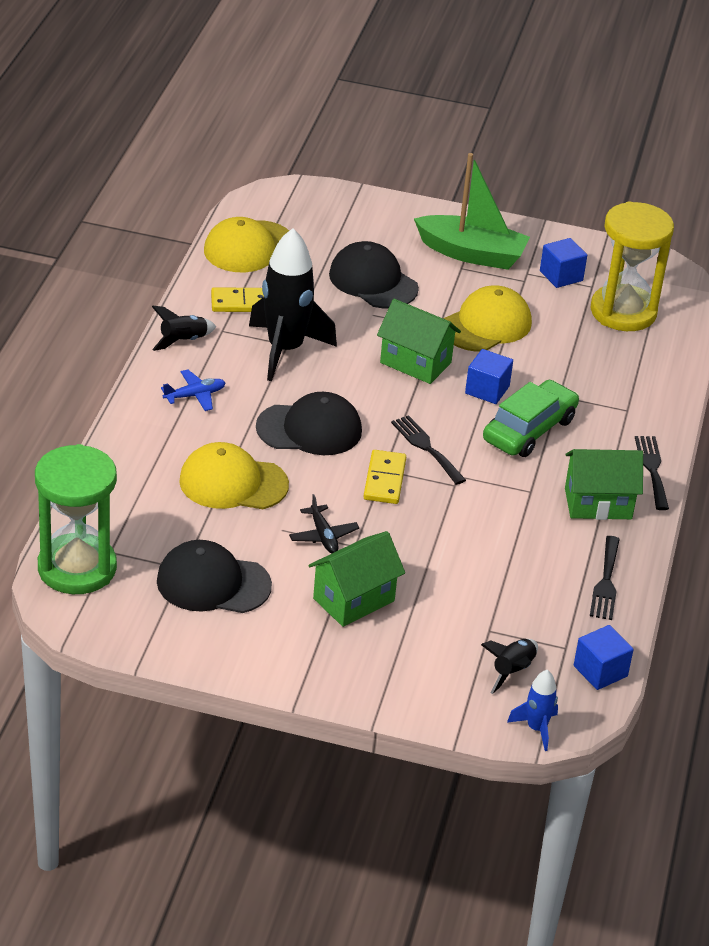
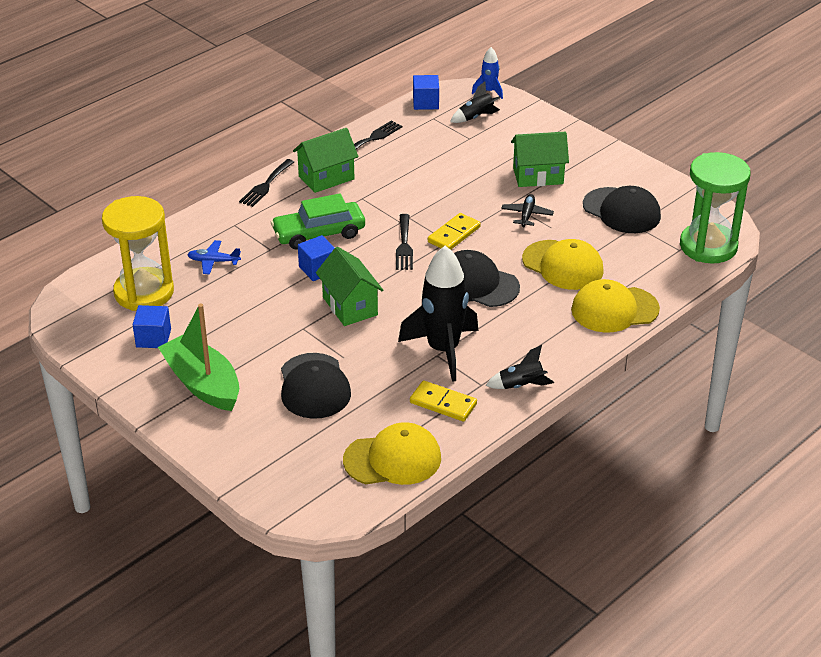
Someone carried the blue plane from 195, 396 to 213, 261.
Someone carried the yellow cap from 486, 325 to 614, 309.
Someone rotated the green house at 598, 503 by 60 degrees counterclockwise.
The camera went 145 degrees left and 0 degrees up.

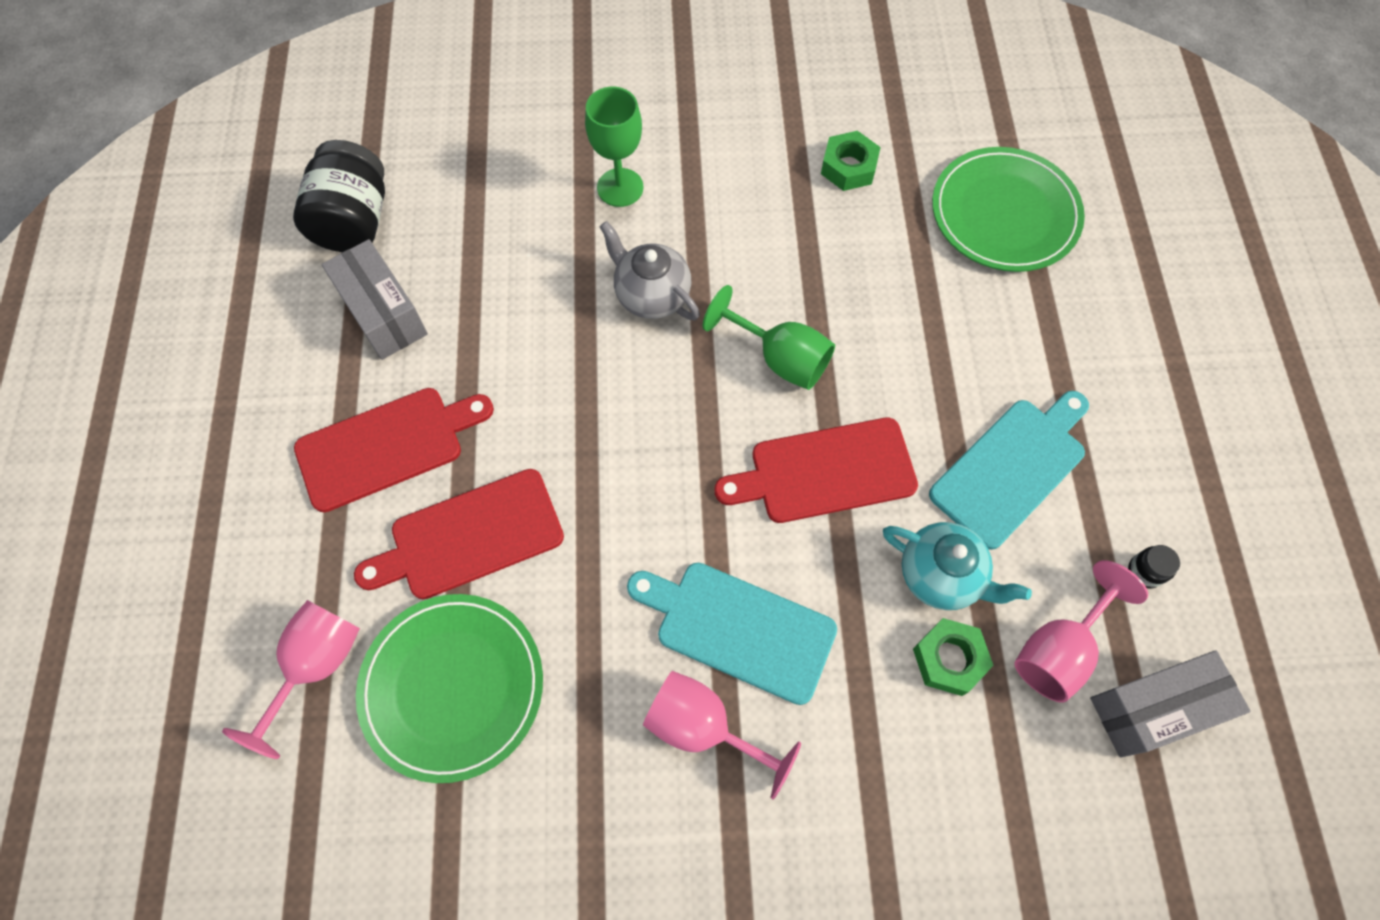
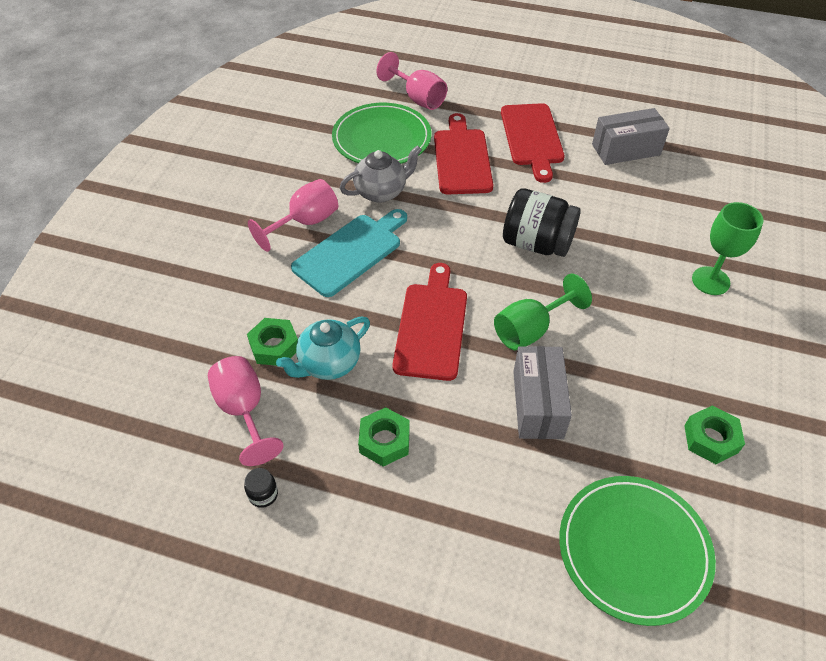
Someone carried the black jar from 354, 221 to 536, 243.
Someone carried the grey teapot from 651, 295 to 381, 192.
Someone swapped the turquoise cutting board at 1011, 468 for the green nut at 384, 441.
Someone carried the grey box from 1153, 708 to 538, 404.
The camera went 110 degrees right and 15 degrees down.

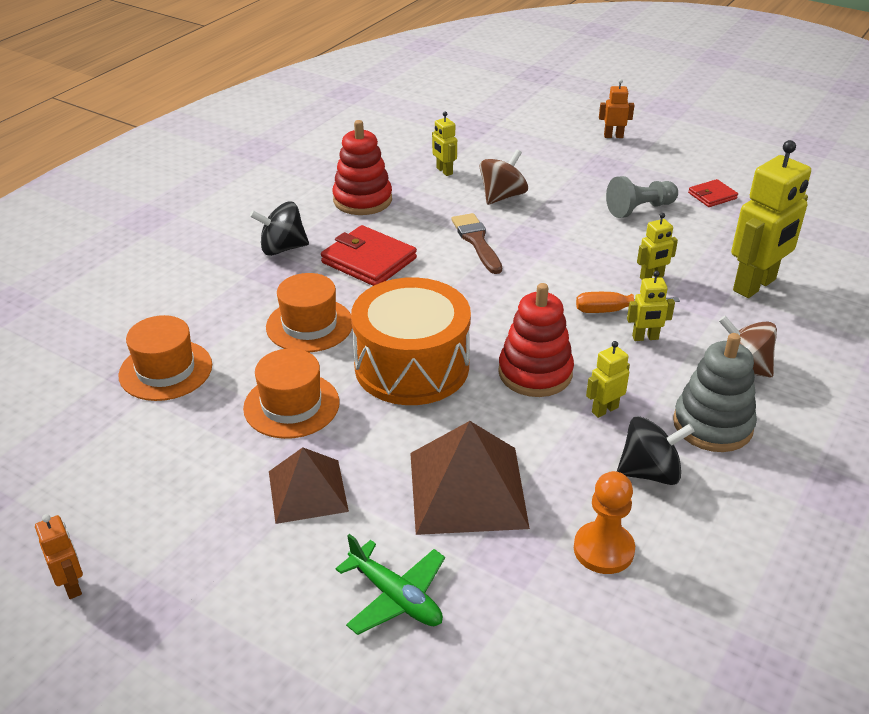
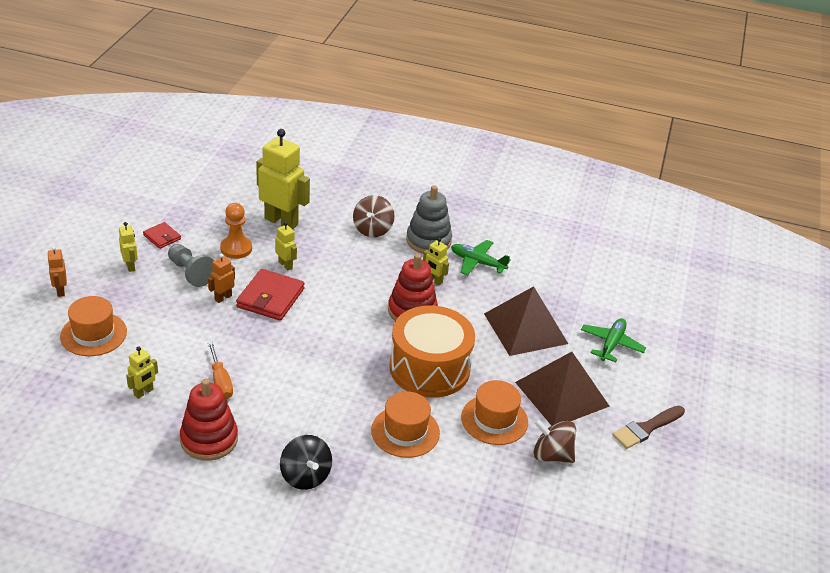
Someone carried the orange robot from 72, 585 to 223, 297.
Someone carried the orange hat from 165, 370 to 93, 334.
Someone scaled the brown pyramid at 307, 491 by 1.53.
Someone carried the red wallet from 369, 260 to 270, 298.
Someone carried the brown brush from 476, 241 to 646, 428.
Someone carried the brown spinning top from 502, 196 to 551, 455.
Someone carried the orange pawn from 603, 549 to 236, 248.
Someone carried the orange screwdriver from 613, 310 to 220, 381.
Someone swapped the black spinning top at 650, 472 for the green plane at 477, 262.
Someone carried the yellow robot from 645, 338 to 130, 266.
The camera went 110 degrees left and 0 degrees up.

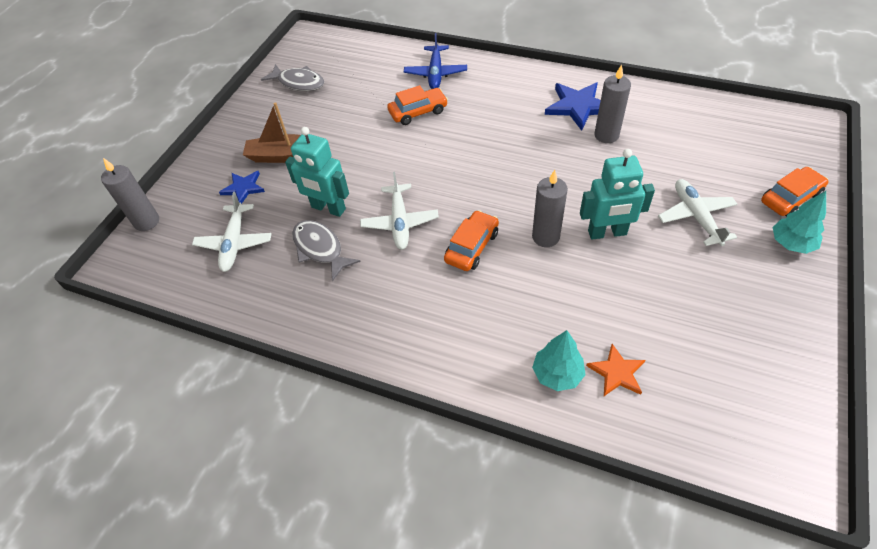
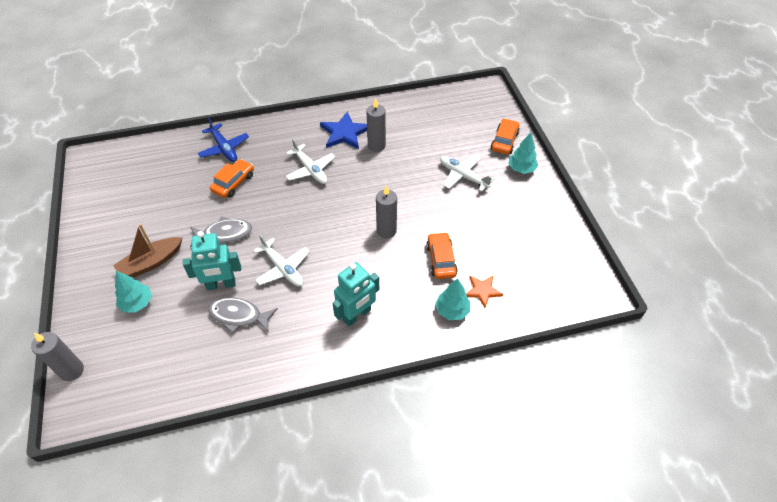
Someone carried the white plane from 234, 242 to 310, 169.
Someone swapped the blue star at 243, 188 for the turquoise tree at 137, 303.
Someone carried the grey fish from 299, 83 to 224, 234.
Someone carried the orange car from 472, 247 to 441, 260.
Someone carried the turquoise robot from 607, 233 to 357, 315.
The camera went 40 degrees left and 0 degrees up.

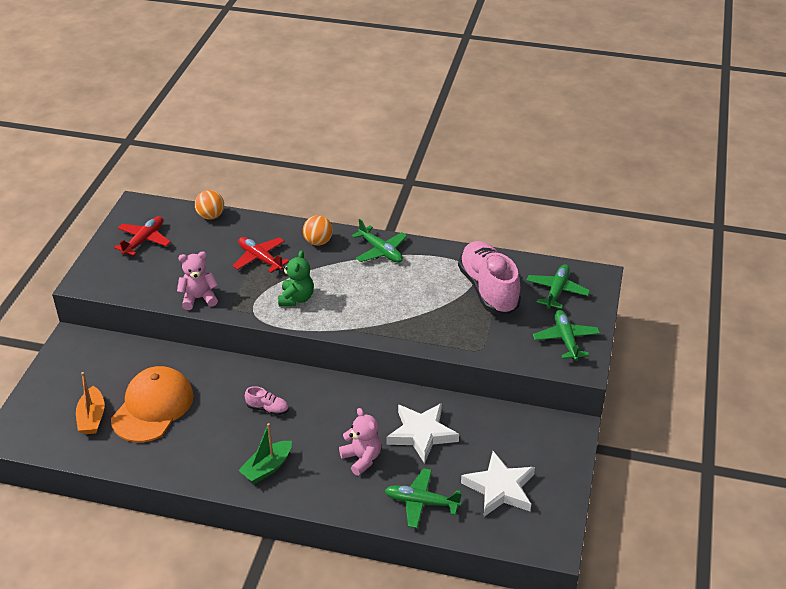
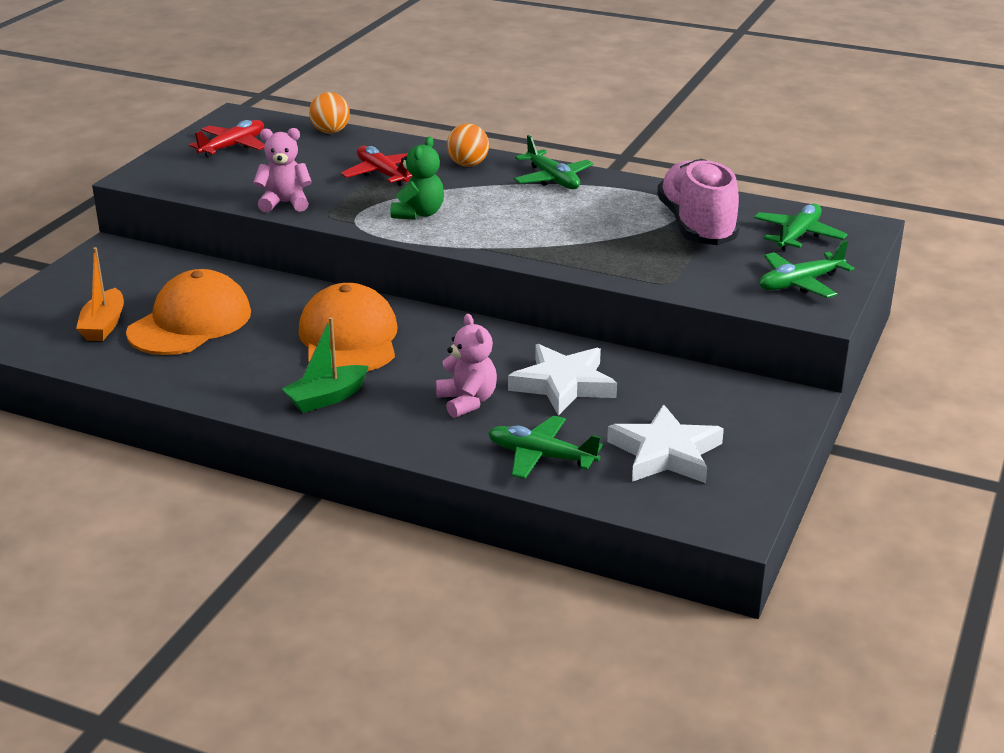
Someone swapped the pink shoe at 268, 408 for the orange cap at 349, 338.
Someone rotated the green plane at 566, 339 by 120 degrees counterclockwise.
The camera went 10 degrees right and 10 degrees down.

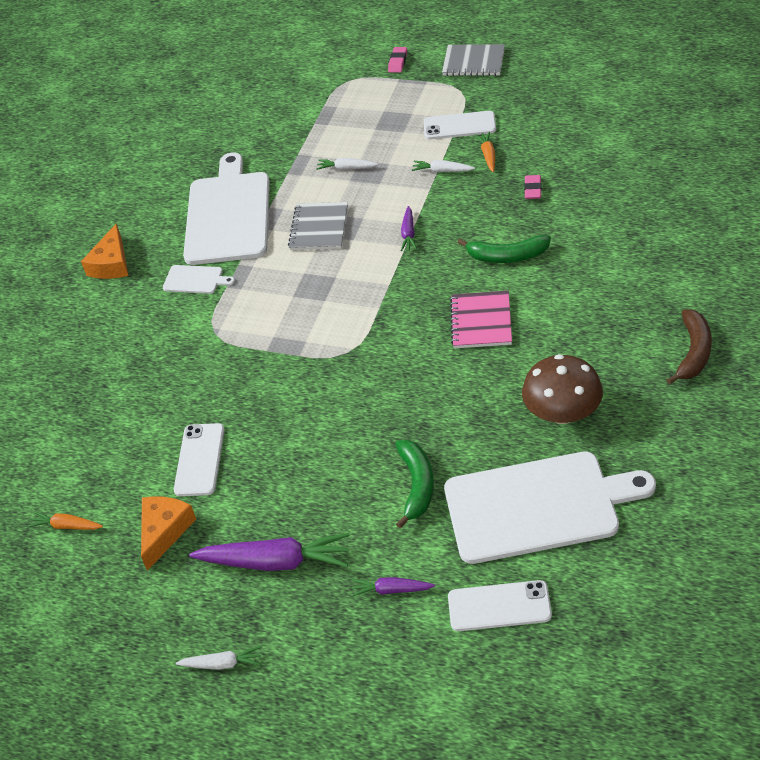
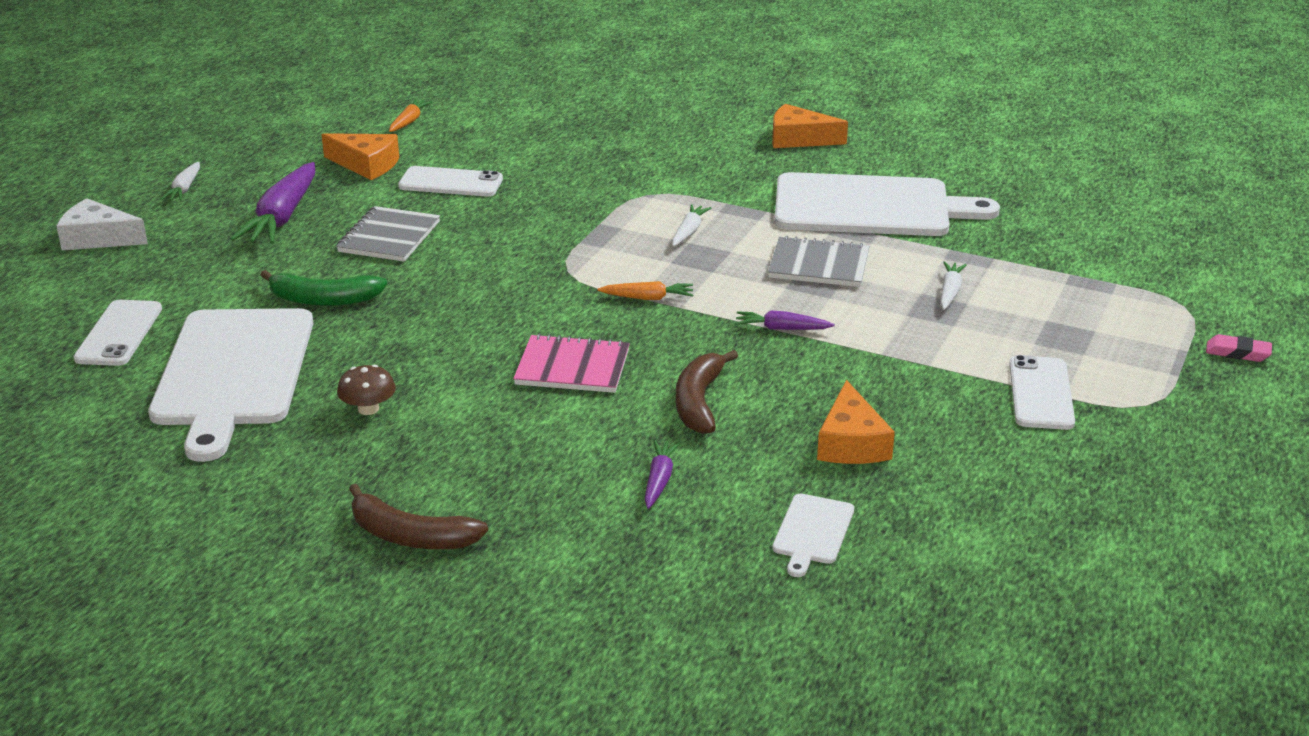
Someone carried the white cutting board from 195, 280 to 812, 532.
Someone carried the purple carrot from 391, 590 to 659, 480.
Someone carried the white carrot from 442, 171 to 689, 232.
Someone carried the grey notebook from 473, 62 to 389, 237.
Someone repainted the green banana at 507, 256, which became the brown banana at 699, 402.
Someone carried the orange carrot from 488, 155 to 648, 298.
Someone scaled the brown mushroom at 562, 412 by 0.53.
Someone swapped the pink eraser at 533, 190 for the orange cheese at 851, 443.
Someone put down the white cheese at 98, 238.
The camera went 90 degrees right and 15 degrees down.

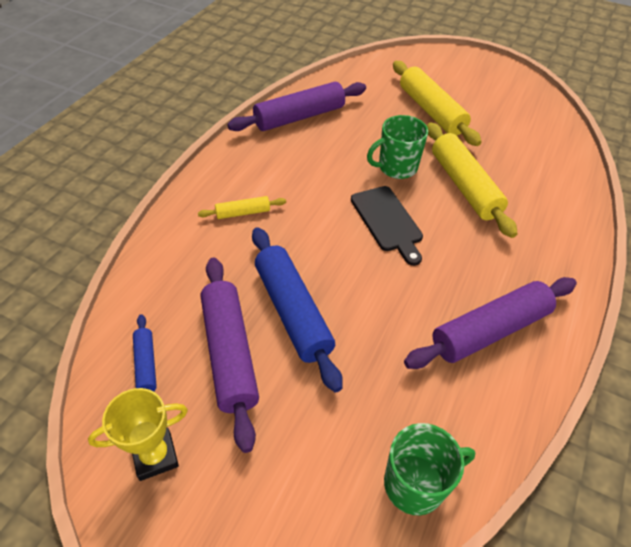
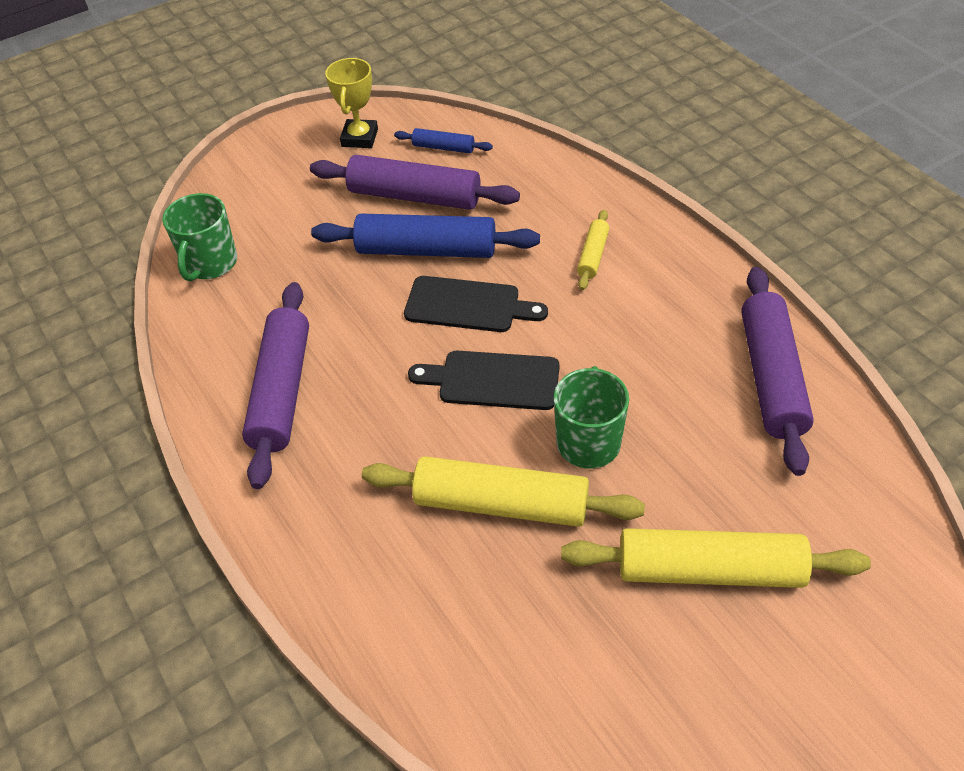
Someone put down the black cutting board at 468, 305.
The camera went 125 degrees right and 0 degrees up.

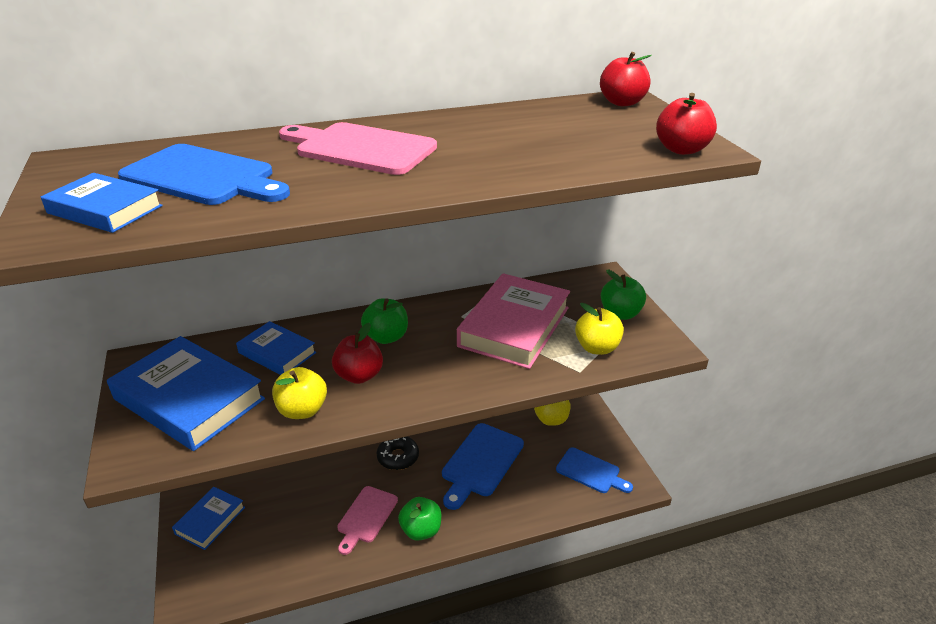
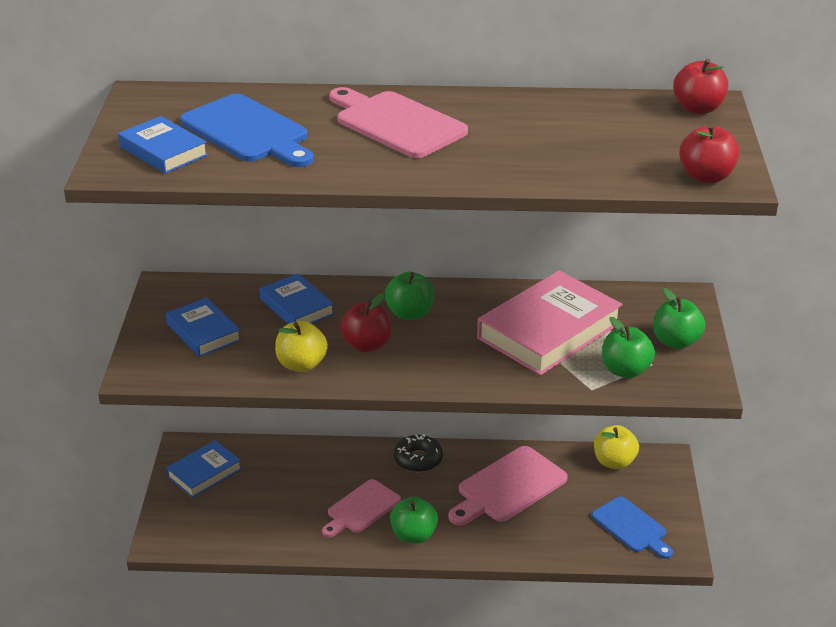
Someone scaled the blue book at 189, 399 by 0.56.
Someone repainted the blue cutting board at 481, 462, which became the pink cutting board at 508, 487.
Someone repainted the yellow apple at 597, 348, which became the green apple at 625, 370.
The camera went 20 degrees right and 0 degrees up.

